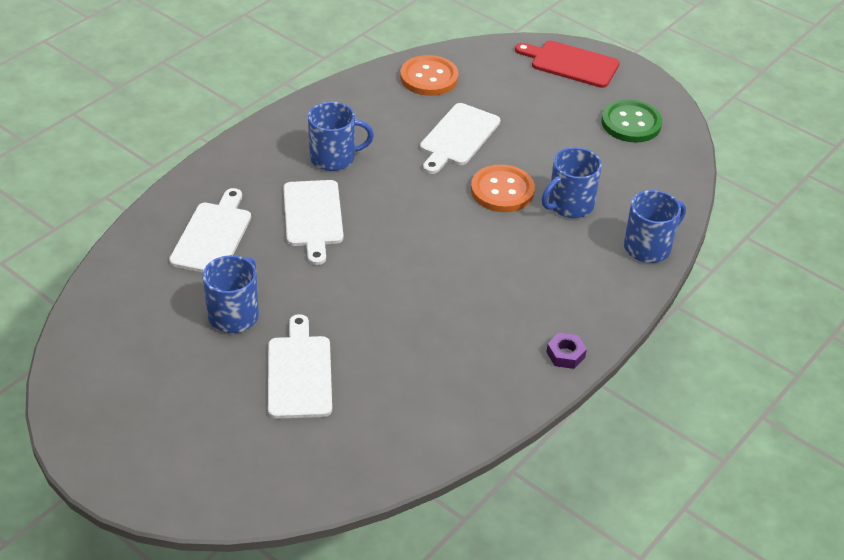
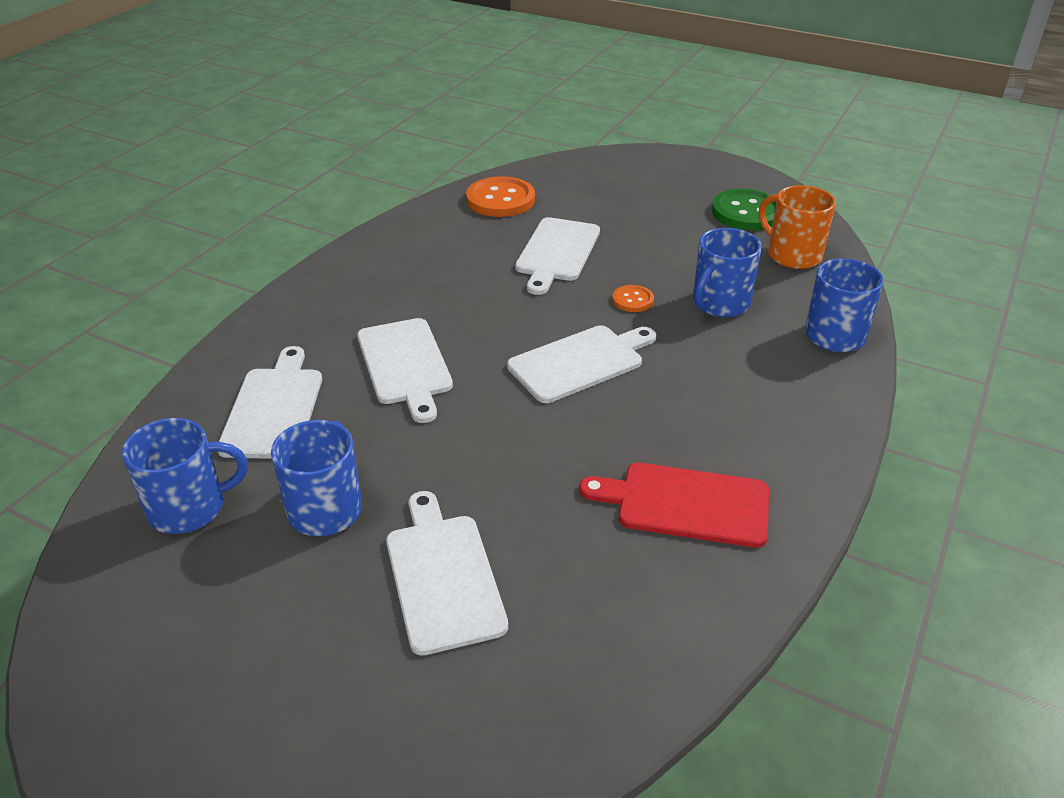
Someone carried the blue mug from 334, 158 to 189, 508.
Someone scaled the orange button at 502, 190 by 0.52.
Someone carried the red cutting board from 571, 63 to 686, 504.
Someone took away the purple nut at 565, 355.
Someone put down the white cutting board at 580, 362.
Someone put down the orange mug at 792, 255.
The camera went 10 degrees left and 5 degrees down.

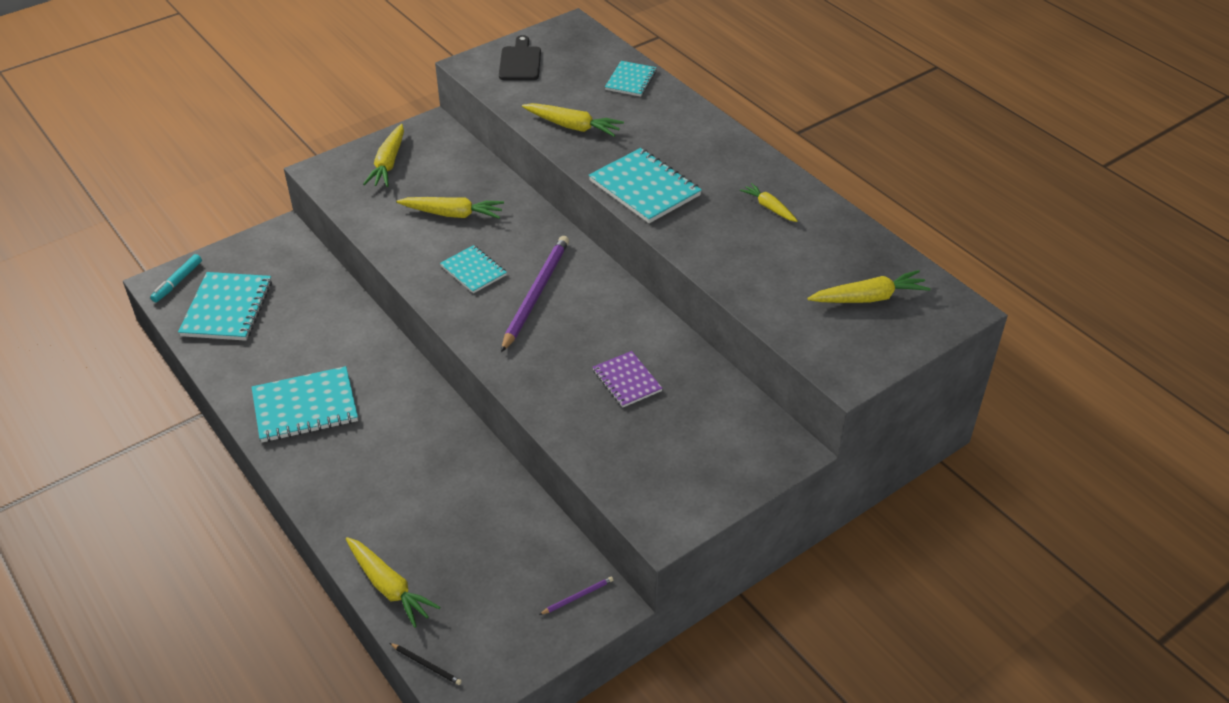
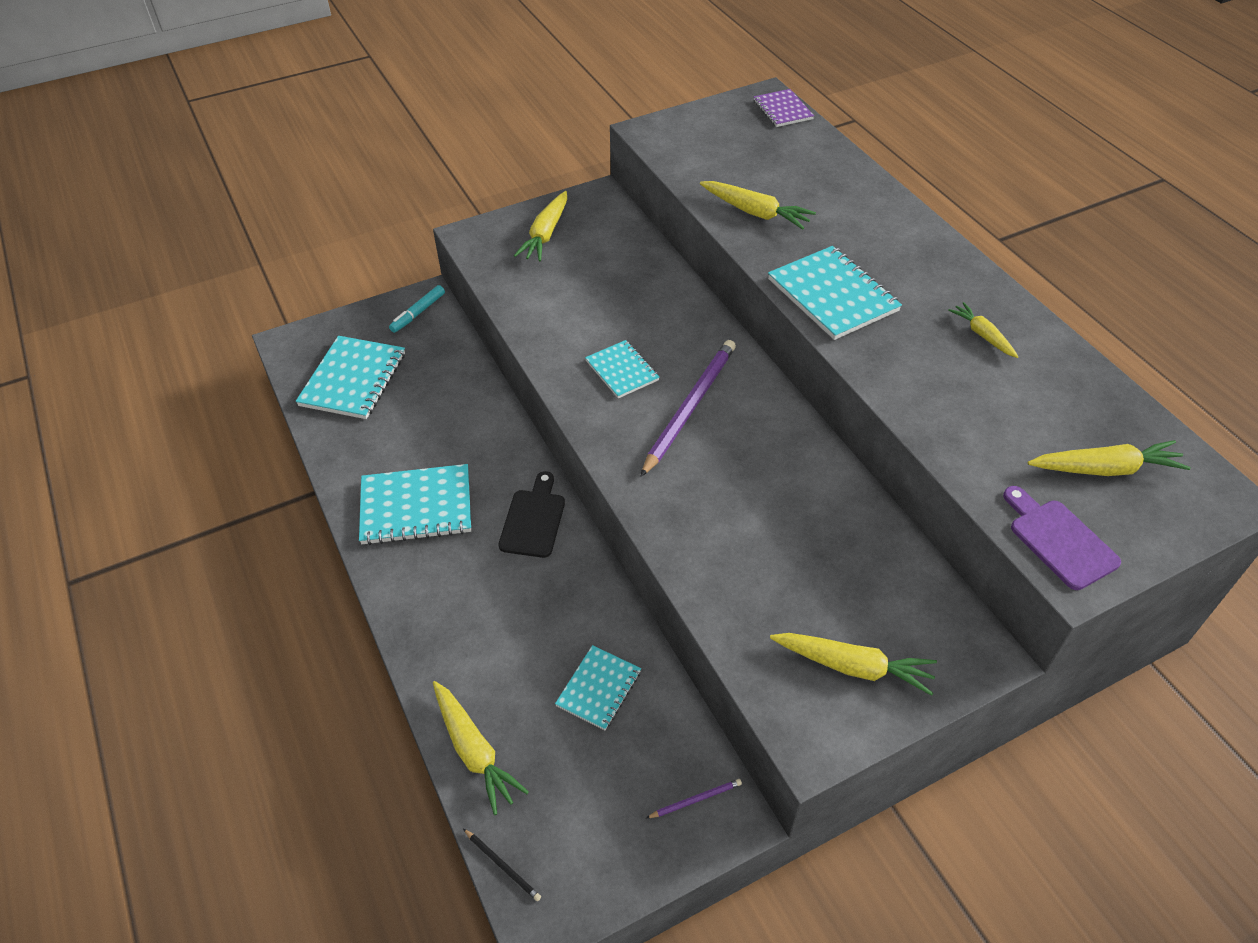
Someone carried the turquoise marker from 177, 282 to 418, 313.
Someone carried the yellow carrot from 452, 214 to 853, 666.
Someone carried the black cutting board from 520, 62 to 533, 519.
Someone carried the purple notebook from 626, 381 to 782, 110.
Someone carried the turquoise notebook from 631, 80 to 599, 688.
Someone put down the purple cutting board at 1059, 540.
The camera went 10 degrees right and 5 degrees up.

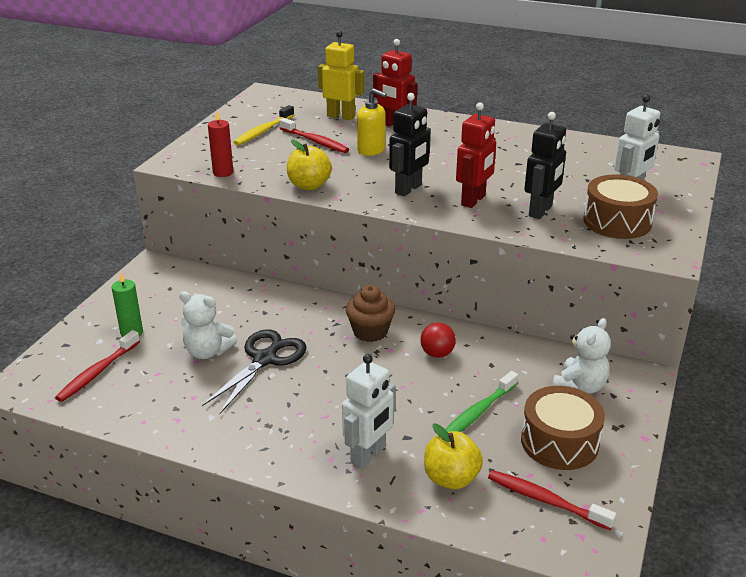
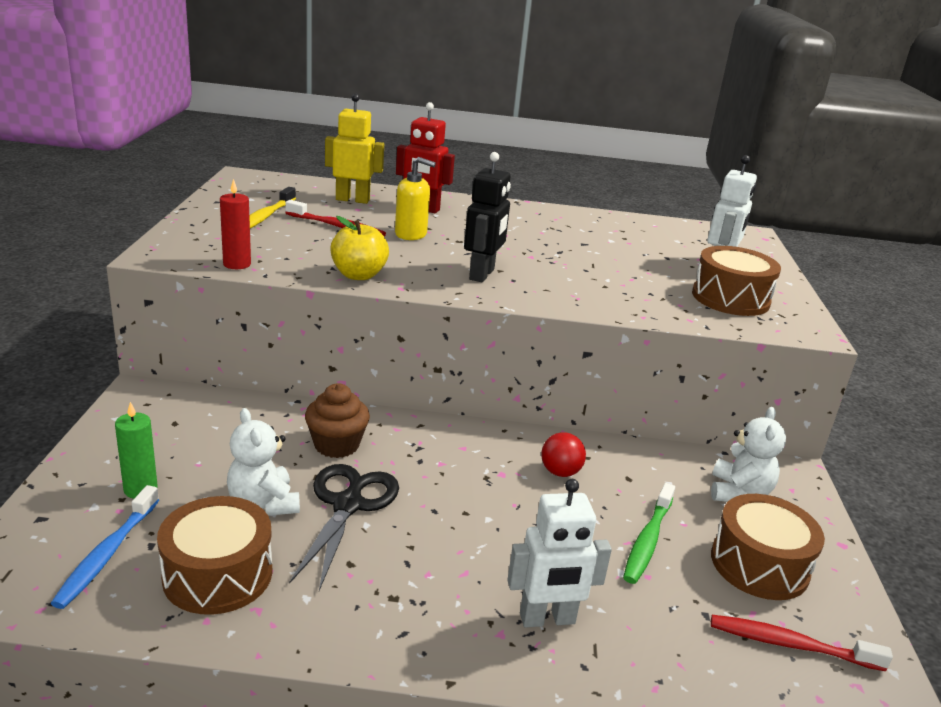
Someone repainted the red toothbrush at 98, 372, which became the blue toothbrush at 107, 554.
Someone rotated the white teddy bear at 207, 351 by 60 degrees clockwise.
Someone rotated the white robot at 368, 455 by 60 degrees clockwise.
Someone carried the brown cupcake from 370, 332 to 336, 445.
Someone took away the yellow apple at 451, 478.
Someone took away the red robot at 473, 200.
Someone took away the black robot at 541, 211.
Someone put down the brown drum at 218, 574.
The camera went 20 degrees left and 5 degrees down.

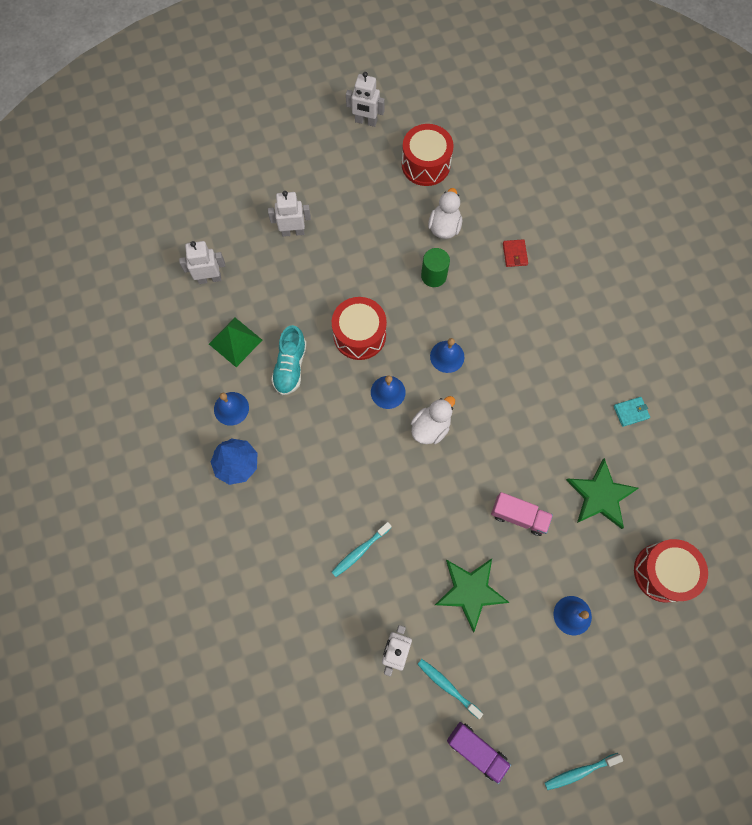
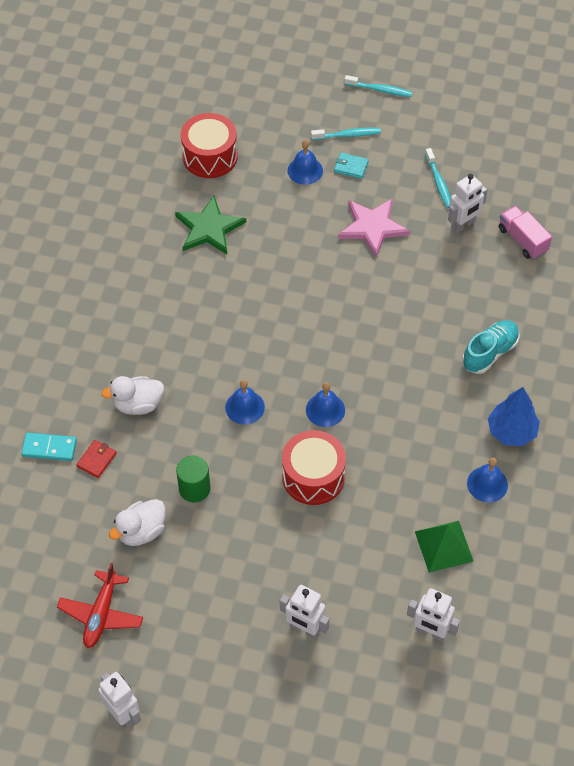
Someone carried the turquoise shoe from 290, 366 to 490, 353.
Someone carried the turquoise toothbrush from 360, 551 to 347, 135.
Someone swapped the red drum at 425, 164 for the red plane at 101, 614.
Someone carried the white duck from 430, 427 to 138, 404.
Someone repainted the green star at 470, 591, which became the pink star at 372, 227.
Someone took away the purple truck at 476, 750.
Someone carried the pink truck from 519, 516 to 522, 240.
Someone carried the turquoise wallet from 630, 412 to 351, 167.
Someone put down the turquoise domino at 49, 448.
The camera went 145 degrees left and 15 degrees down.

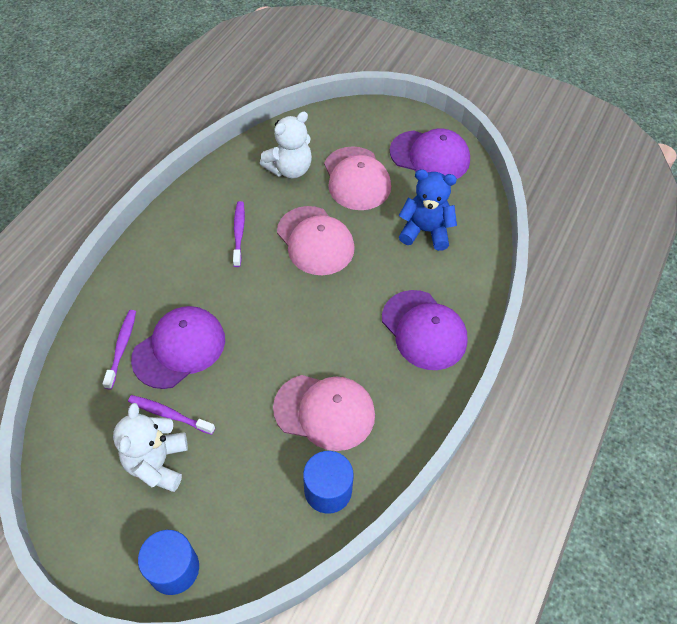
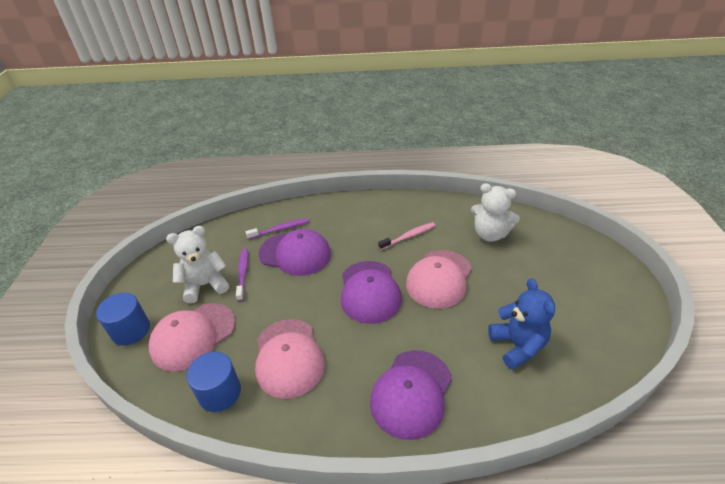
Someone repainted the purple toothbrush at 239, 233, which became the pink toothbrush at 408, 236.
Someone carried the pink cap from 356, 179 to 193, 336.
Someone carried the purple cap from 430, 156 to 369, 292.
The camera went 65 degrees right and 15 degrees down.

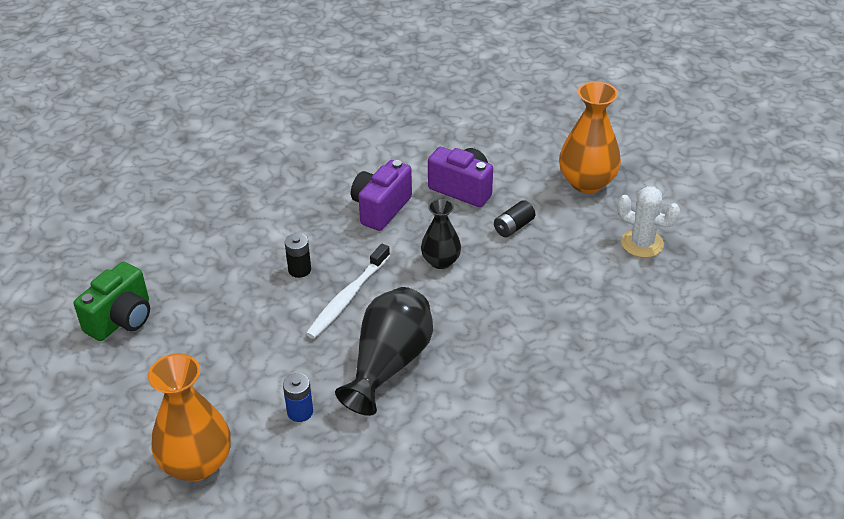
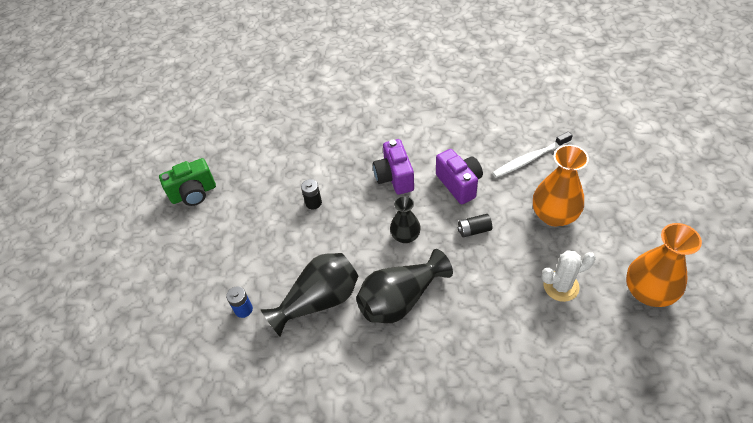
Someone carried the orange vase from 196, 463 to 648, 292.
Someone carried the white toothbrush from 348, 297 to 530, 159.
Someone rotated the purple camera at 381, 208 by 75 degrees counterclockwise.
Someone rotated the white cactus at 642, 243 by 75 degrees counterclockwise.
Someone put down the black vase at 400, 299.
The camera went 35 degrees right and 10 degrees up.

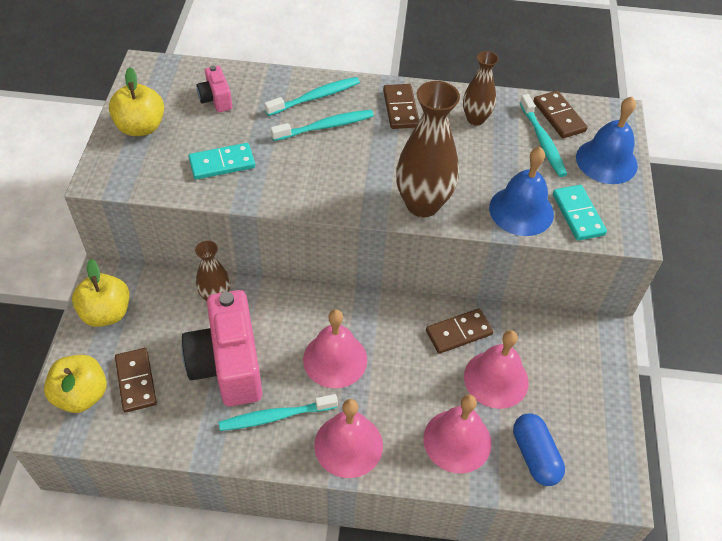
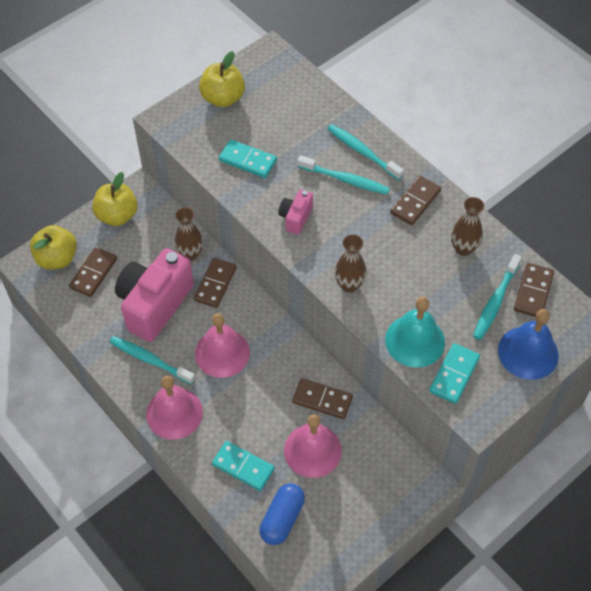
Someone carried the pink camera from 216, 99 to 295, 218.
Someone rotated the turquoise toothbrush at 315, 97 by 150 degrees counterclockwise.
Someone scaled the brown vase at 422, 204 by 0.58.
Someone swapped the pink bell at 457, 440 for the turquoise domino at 243, 467.
Someone repainted the blue bell at 521, 210, which became the turquoise bell at 415, 340.
Someone put down the brown domino at 215, 284.
The camera went 45 degrees right and 5 degrees up.

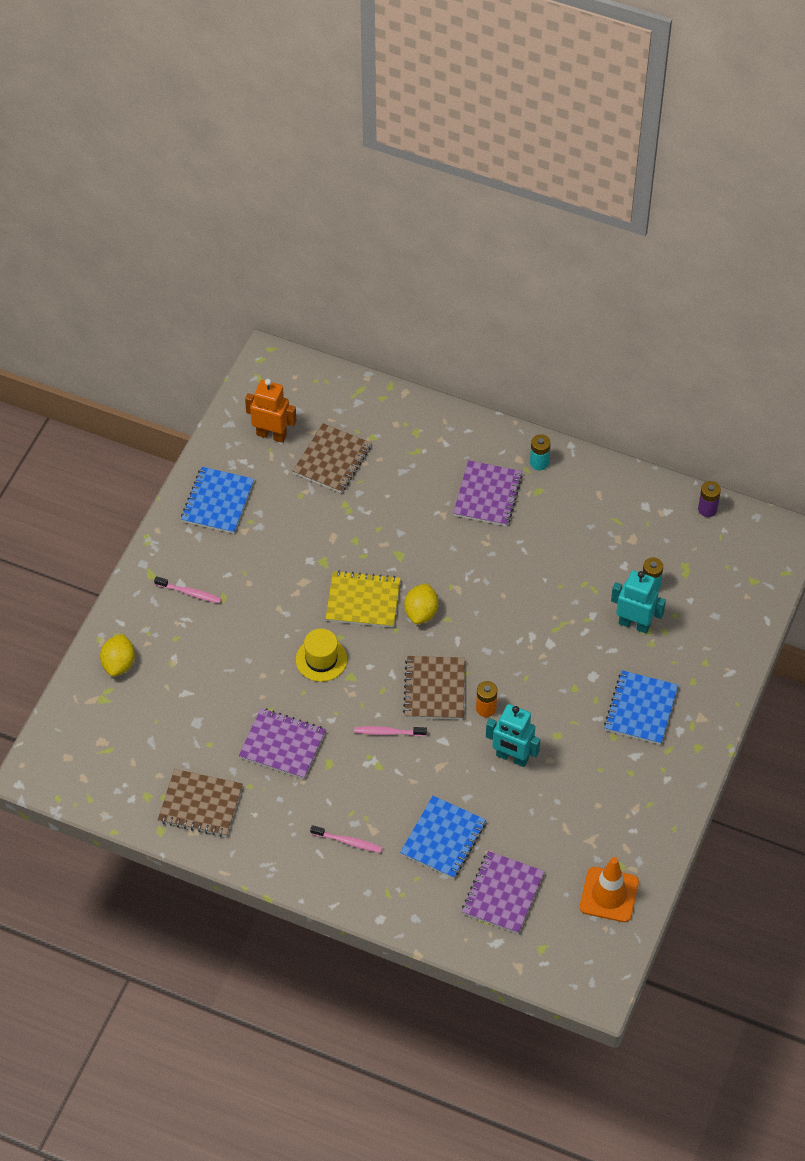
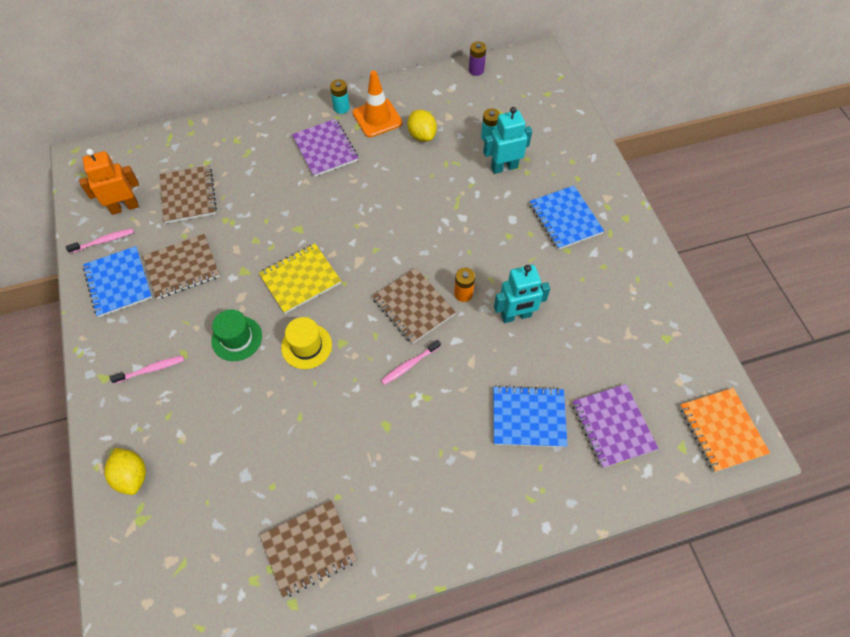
Someone took away the purple notebook at 282, 745.
Someone carried the pink toothbrush from 348, 842 to 103, 241.
Someone rotated the blue notebook at 443, 838 by 75 degrees counterclockwise.
Someone carried the yellow lemon from 421, 612 to 422, 135.
Someone carried the orange traffic cone from 609, 895 to 377, 118.
Someone put down the brown notebook at 182, 267.
Someone put down the green hat at 237, 338.
Someone put down the orange notebook at 722, 430.
The camera went 40 degrees left and 5 degrees up.

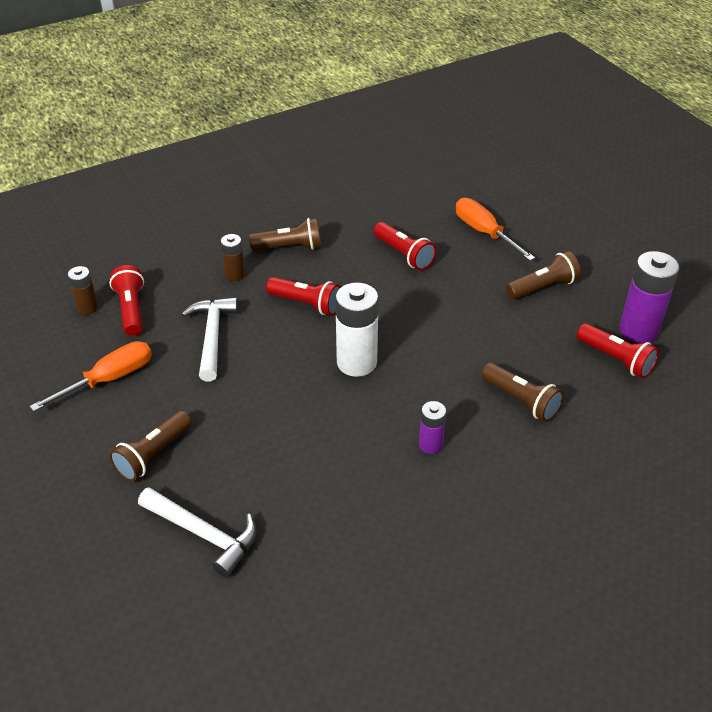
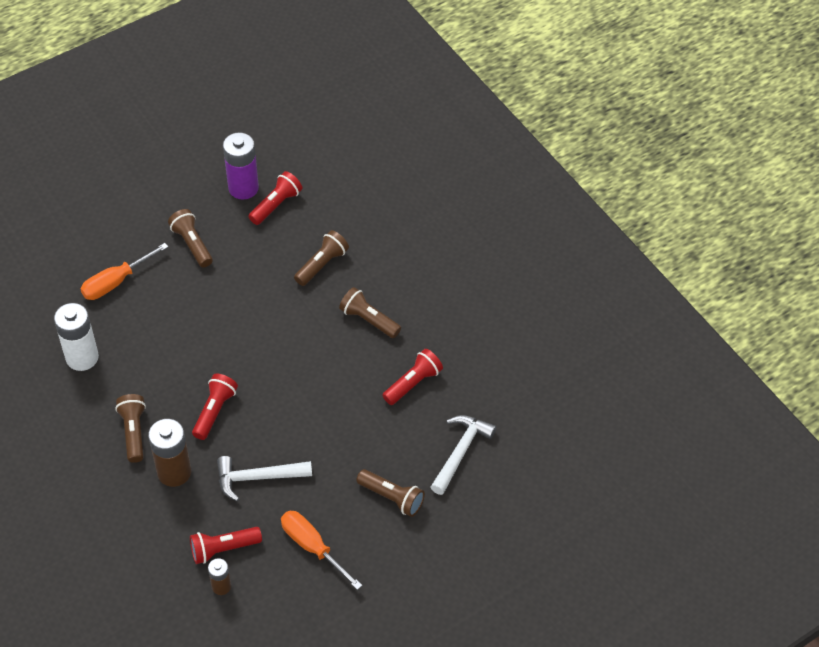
Someone scaled the brown battery at 235, 275 by 1.83.
Someone carried the white battery from 356, 362 to 82, 357.
Someone carried the red flashlight from 404, 254 to 413, 383.
Someone swapped the purple battery at 430, 445 for the brown flashlight at 369, 320.
The camera went 95 degrees left and 10 degrees up.

